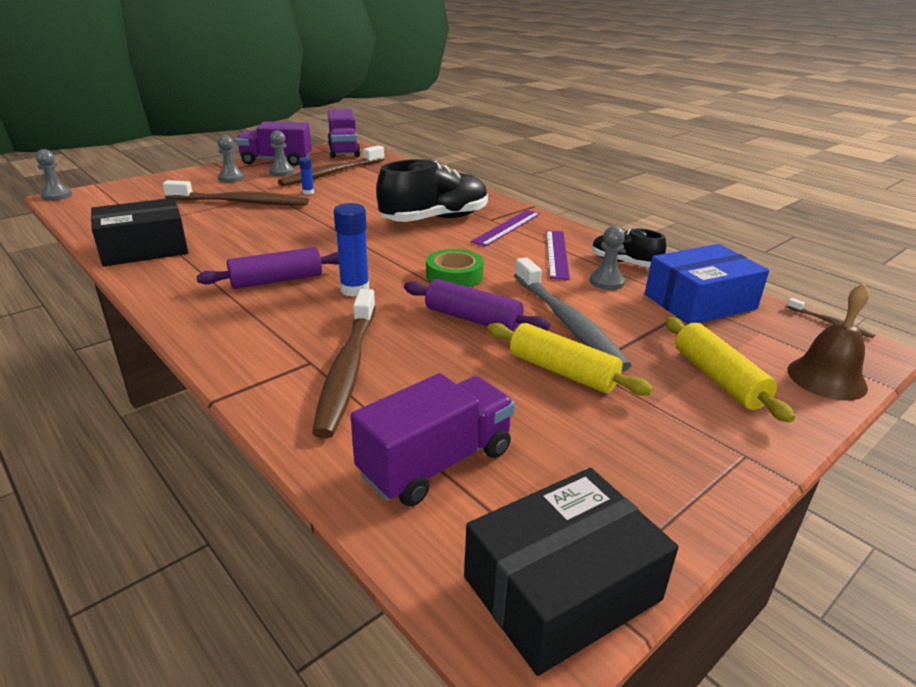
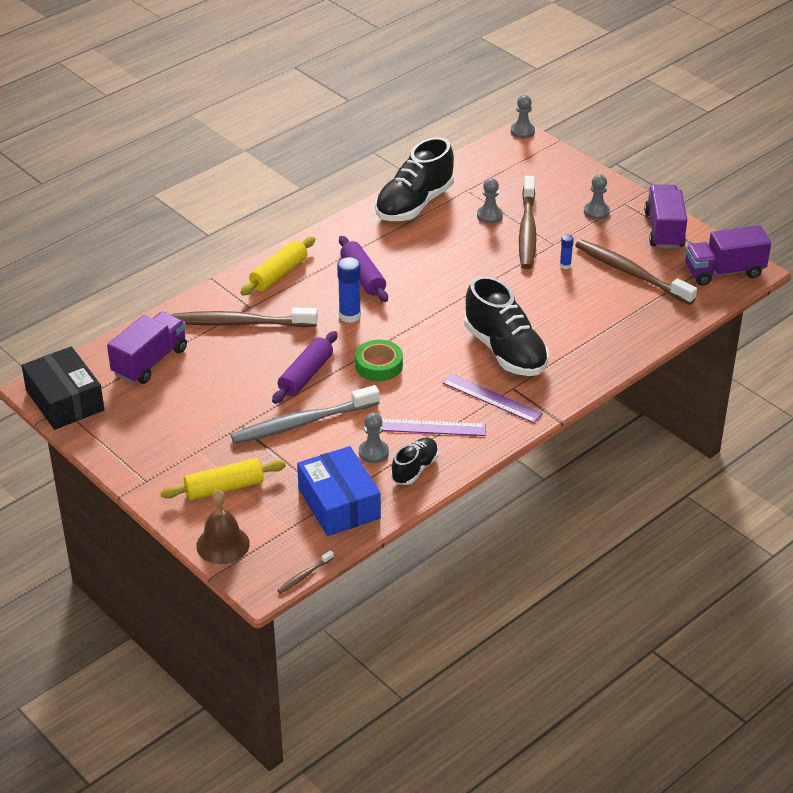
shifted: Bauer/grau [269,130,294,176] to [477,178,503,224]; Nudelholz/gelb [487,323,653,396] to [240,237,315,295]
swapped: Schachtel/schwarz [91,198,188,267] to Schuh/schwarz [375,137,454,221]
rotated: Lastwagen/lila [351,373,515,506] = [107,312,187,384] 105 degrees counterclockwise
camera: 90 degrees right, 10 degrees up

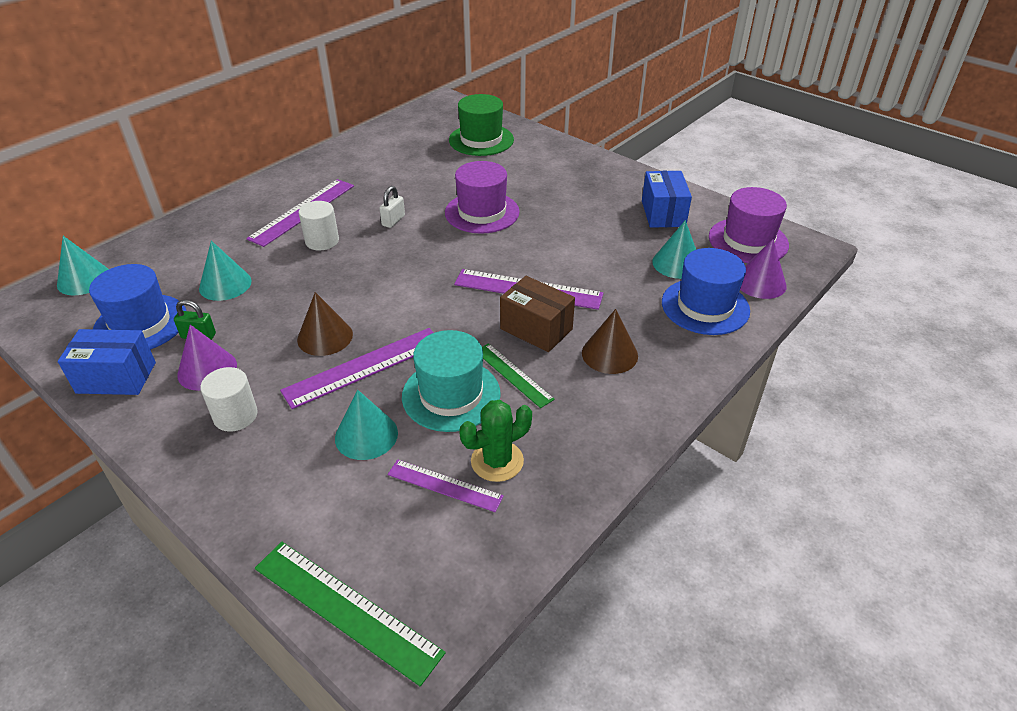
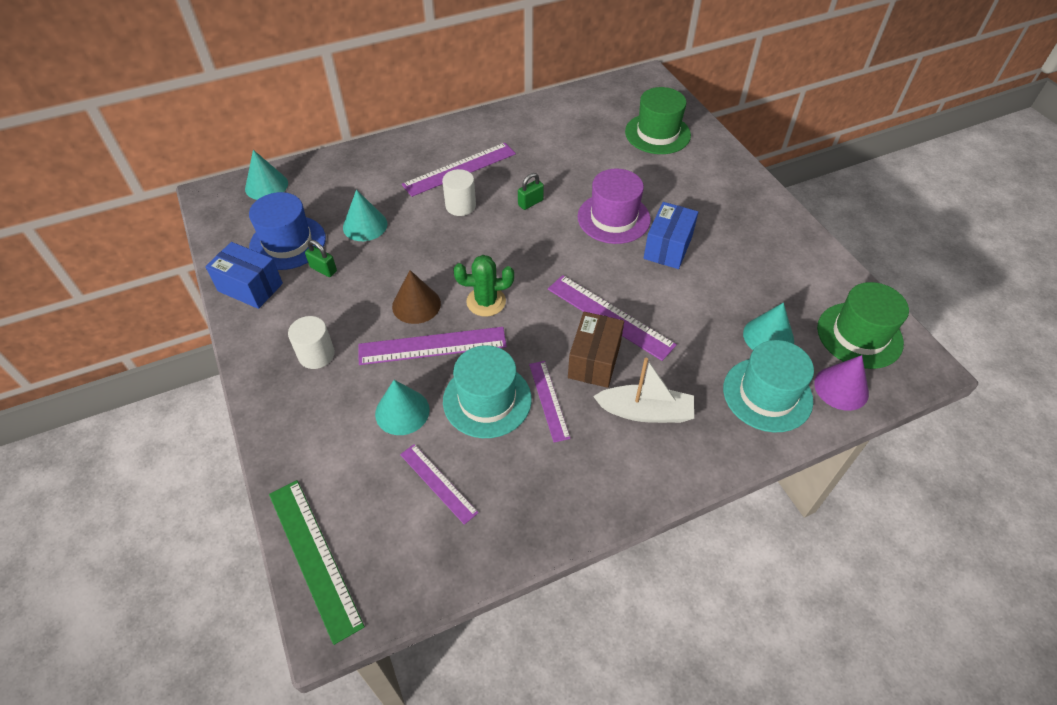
gone: Kegel/lila [177,325,237,391]
shifted: Kaktus/grün [459,400,532,482] to [453,255,514,317]; Schachtel/blau [642,171,692,228] to [644,202,698,269]
swapped: Kegel/braun [582,309,638,374] to Boot/weiß [593,358,694,423]
repainted: Vorhängeschloss/weiß [379,186,405,228] to Vorhängeschloss/grün [518,173,544,210]; Lineal/grün [482,343,555,408] to Lineal/lila [529,361,571,442]; Hut/blau [662,248,750,335] to Hut/türkis [723,340,814,432]; Hut/lila [709,187,789,263] to Hut/grün [817,282,909,369]
rotated: Schachtel/braun [500,276,575,352] = [568,312,624,388] 45 degrees clockwise
camera: 25 degrees right, 10 degrees up

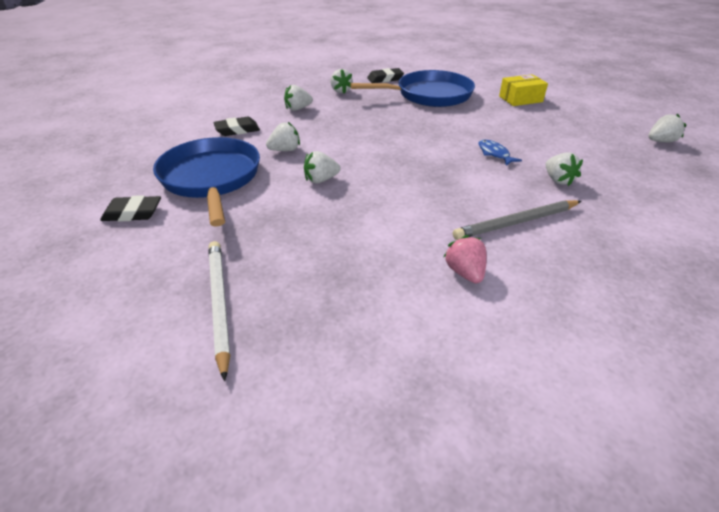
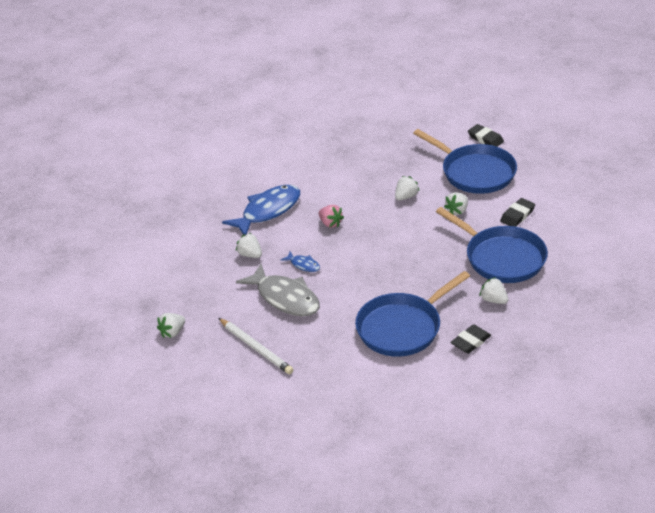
gone: Schachtel/gelb [499,74,548,106]
new: Fisch/grau [236,264,320,316]
shifted: Bleistift/weiß [209,241,230,381] to [218,318,294,374]; Erdbeere/rosa [444,235,487,283] to [319,205,344,228]
swapped: Erdbeere/weiß [284,85,313,111] to Pfanne/blau [436,207,548,283]; Bleistift/grau [453,200,581,240] to Fisch/blau [222,185,300,235]
rotated: Radiergummi/schwarz [100,195,161,222] = [468,124,504,147] 75 degrees clockwise
camera: 155 degrees right, 0 degrees up

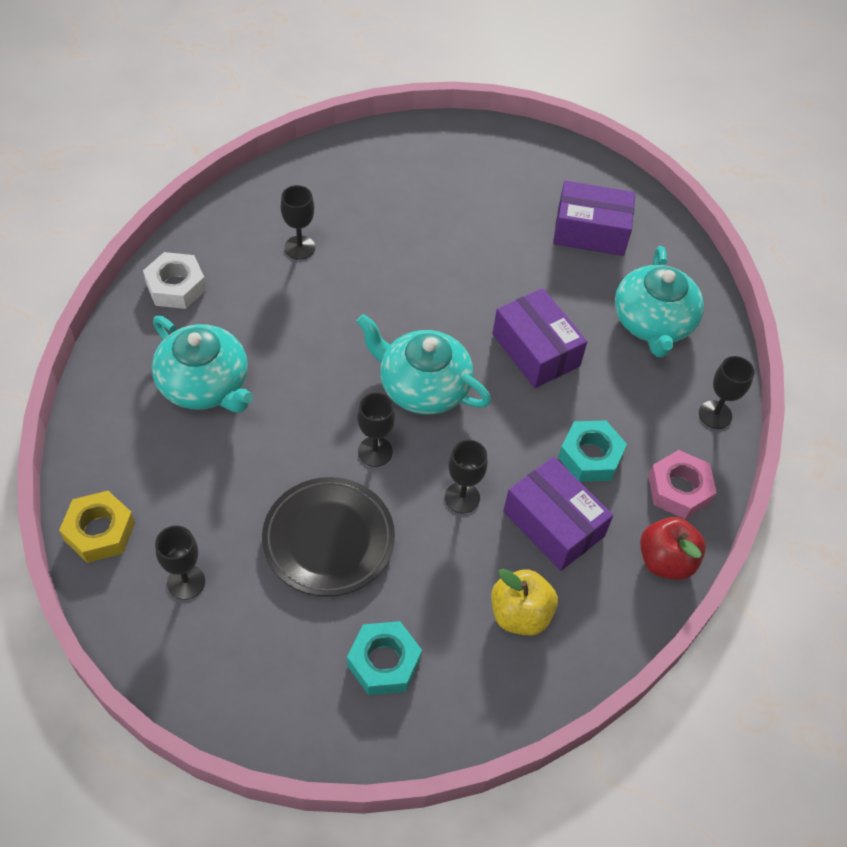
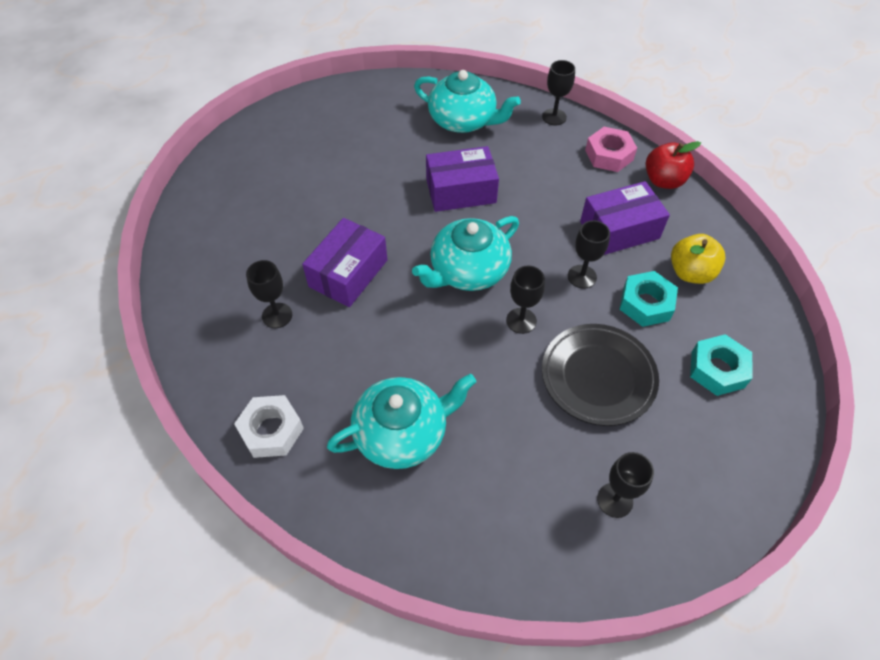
gone: Sechskantmutter/gelb [59,491,135,563]
shifted: Schachtel/lila [553,181,636,256] to [302,218,387,307]; Sechskantmutter/türkis [558,420,627,482] to [619,271,678,327]
camera: 65 degrees left, 0 degrees up

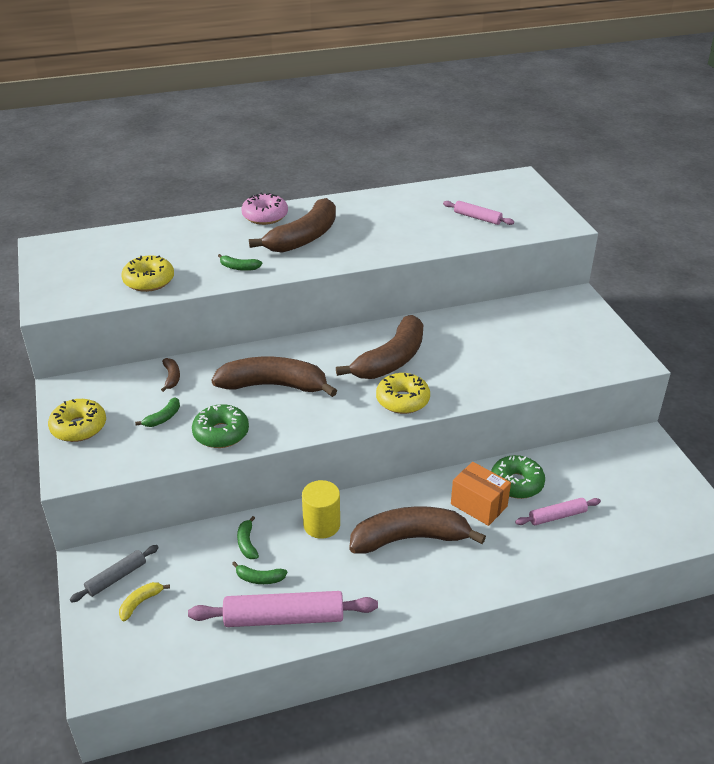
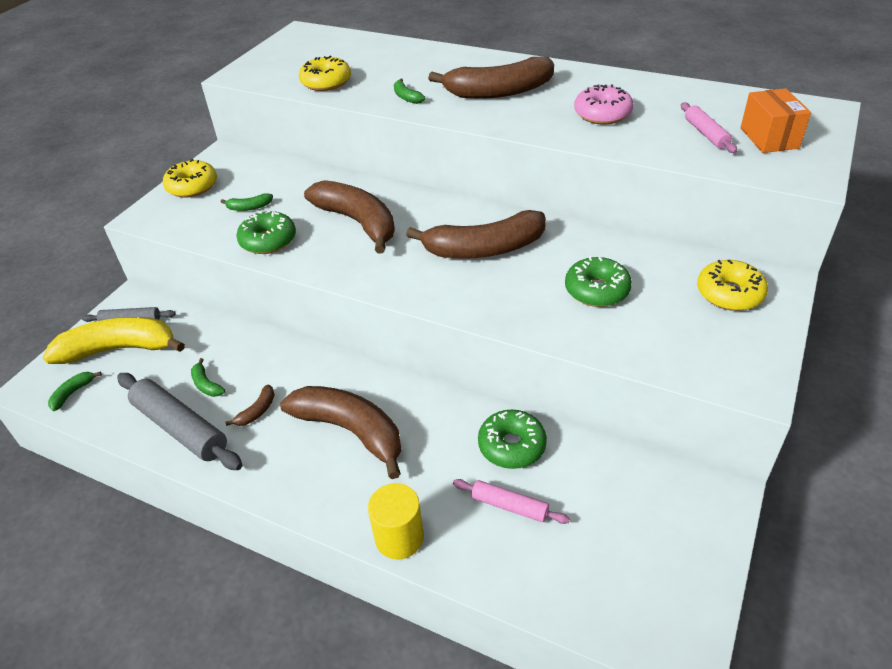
new: Donut/grün [565,256,632,307]
shifted: Banane/braun [161,358,180,392] to [226,385,275,426]; Banane/grün [237,516,259,559] to [48,372,102,411]; Donut/rosa [241,193,288,225] to [574,84,634,124]; Vollzylinder/gelb [302,480,340,539] to [368,483,424,559]; Donut/gelb [376,373,430,414] to [697,260,768,311]; Schachtel/orange [451,462,511,526] to [741,88,811,153]
repainted: Nudelholz/rosa [188,591,378,627] to Nudelholz/grau [117,373,242,470]
scaled: Banane/gelb [119,582,170,621] = [43,317,185,364] x2.45
camera: 45 degrees right, 5 degrees up

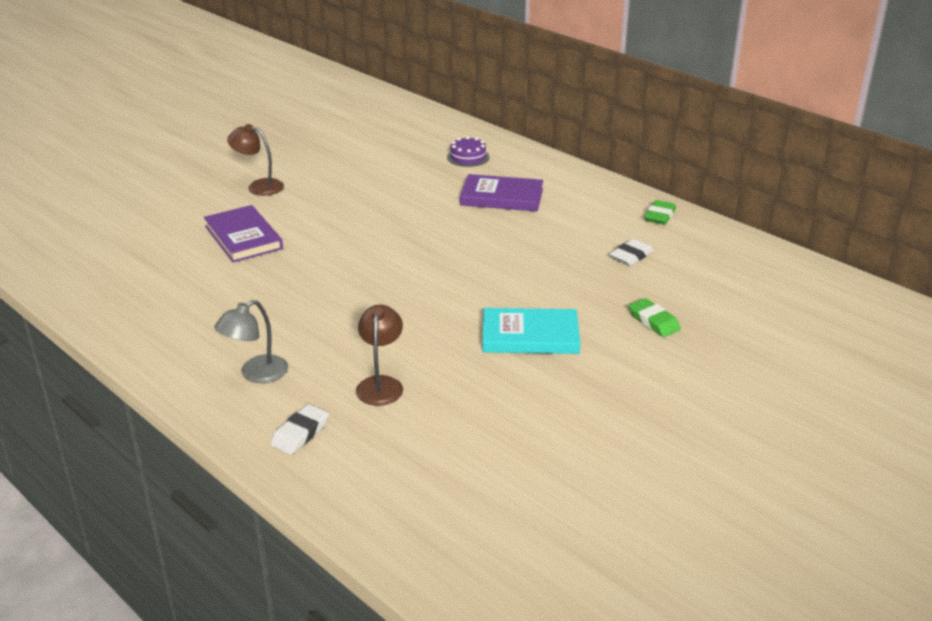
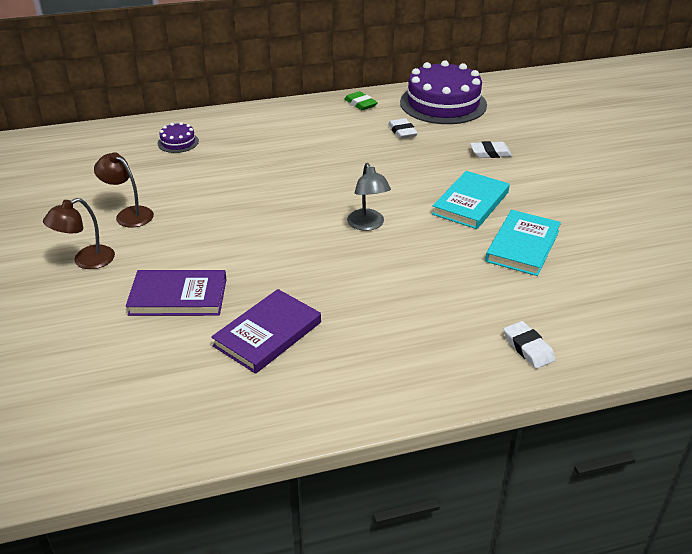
new: Kuchen/lila [400,60,487,124]; Buch/türkis [485,210,561,276]
shifted: Lampe/grau [214,300,288,383] to [347,163,391,231]; Lampe/braun [356,305,403,406] to [94,152,154,228]; Buch/lila [460,174,543,211] to [211,289,321,374]
repainted: Radiergummi/grün [629,298,681,337] to Radiergummi/weiß [470,141,512,158]
camera: 60 degrees left, 5 degrees up

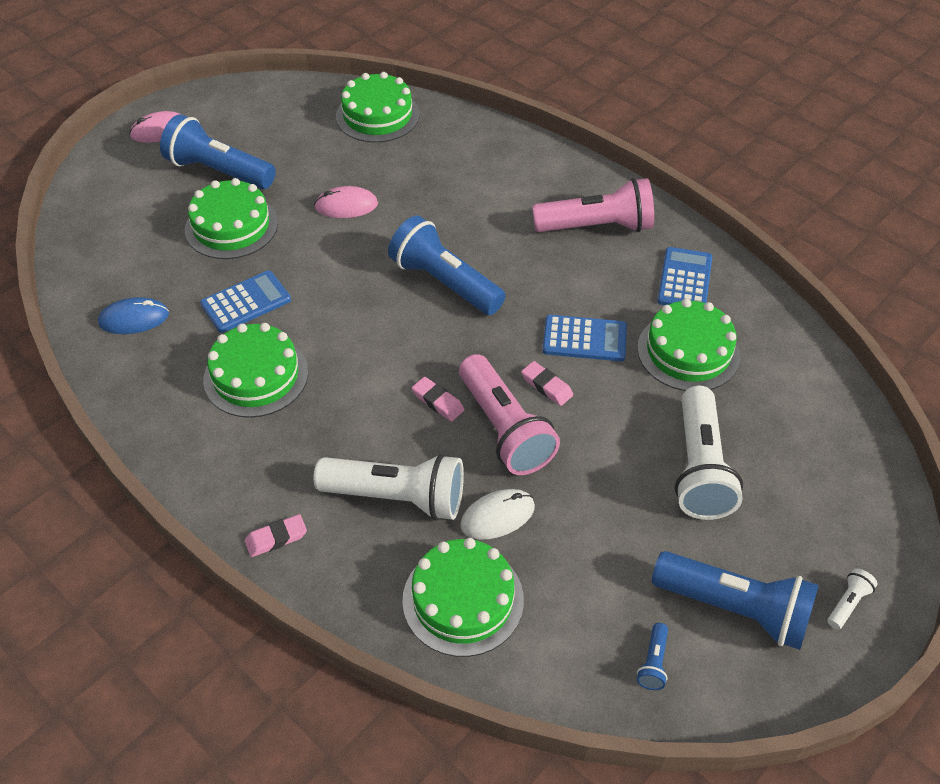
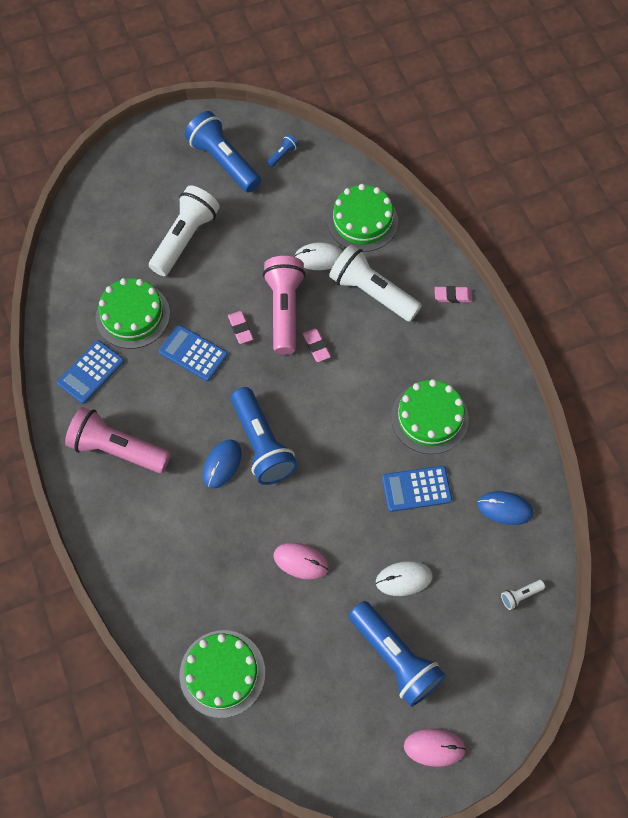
new: Computermaus/blau [203,439,242,489]
shifted: Taschenlampe/weiß [827,568,877,629] to [501,580,545,610]
swapped: Kuchen/grün [185,178,278,259] to Computermaus/weiß [376,561,433,596]
camera: 155 degrees left, 15 degrees up

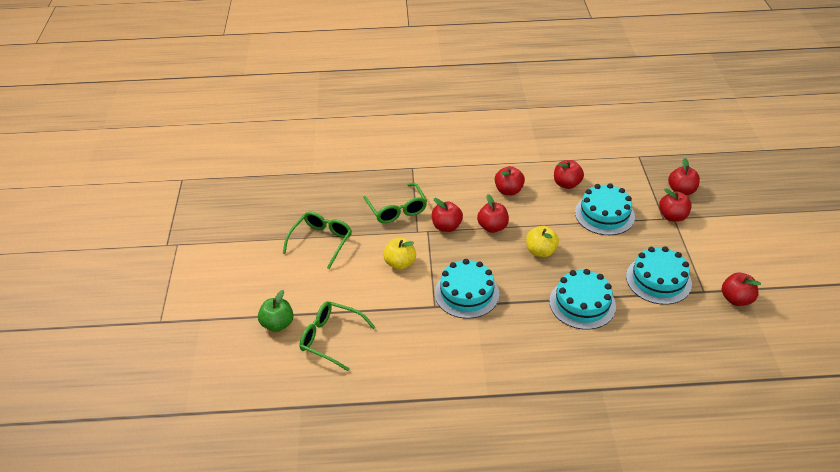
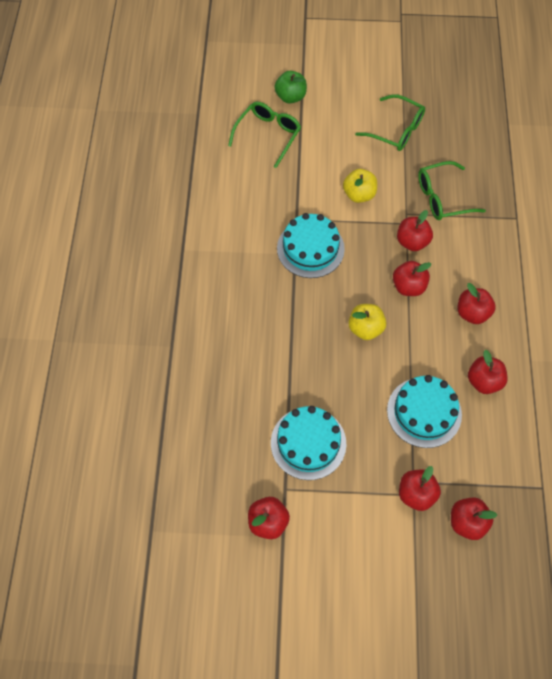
gone: Kuchen/türkis [549,269,616,330]
camera: 95 degrees right, 20 degrees up

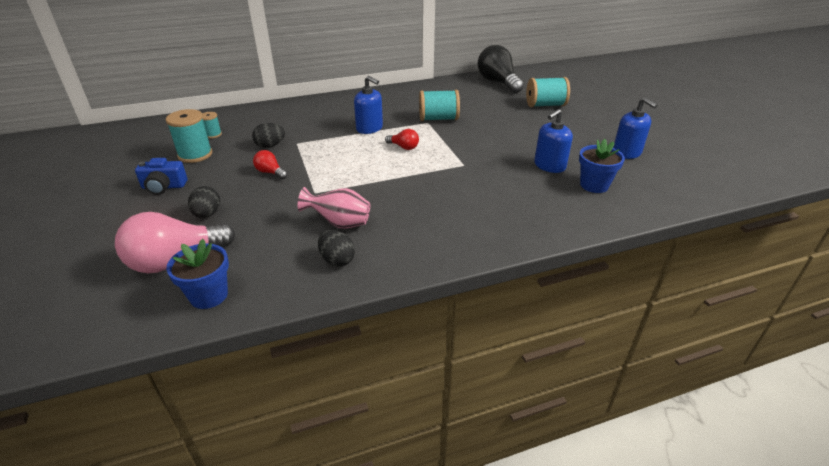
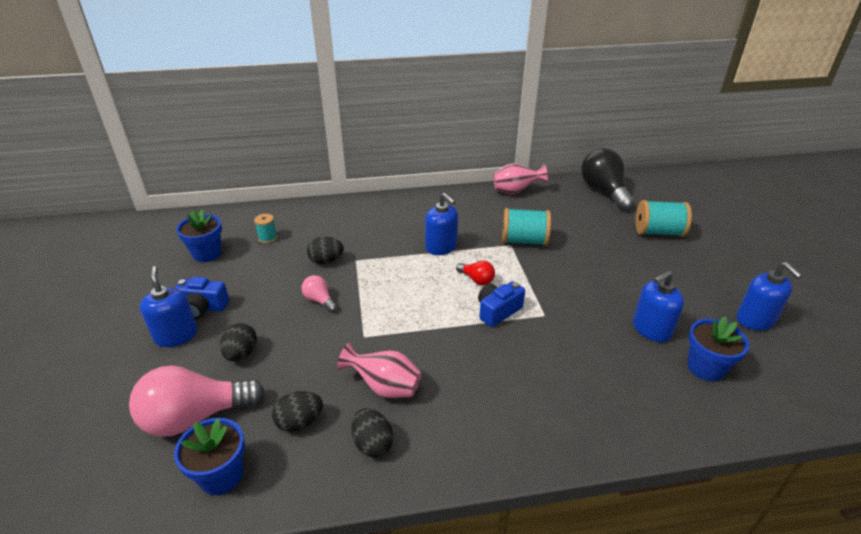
gone: Garnrolle/türkis [166,109,212,163]
new: Seifenspender/blau [140,266,198,347]; Blumentopf/blau [176,210,222,262]; Ei/schwarz [272,391,323,432]; Kamera/blau [478,281,525,327]; Vase/rosa [493,163,548,194]
repainted: Glühbirne/rot [253,150,287,179] to Glühbirne/rosa [302,275,337,312]
camera: 10 degrees right, 0 degrees up

